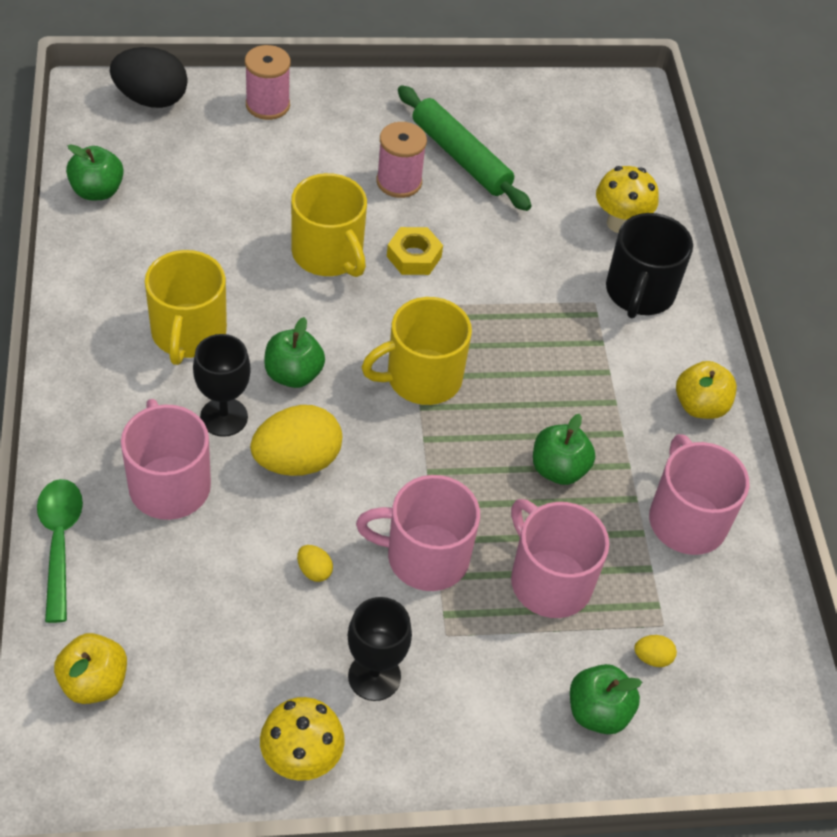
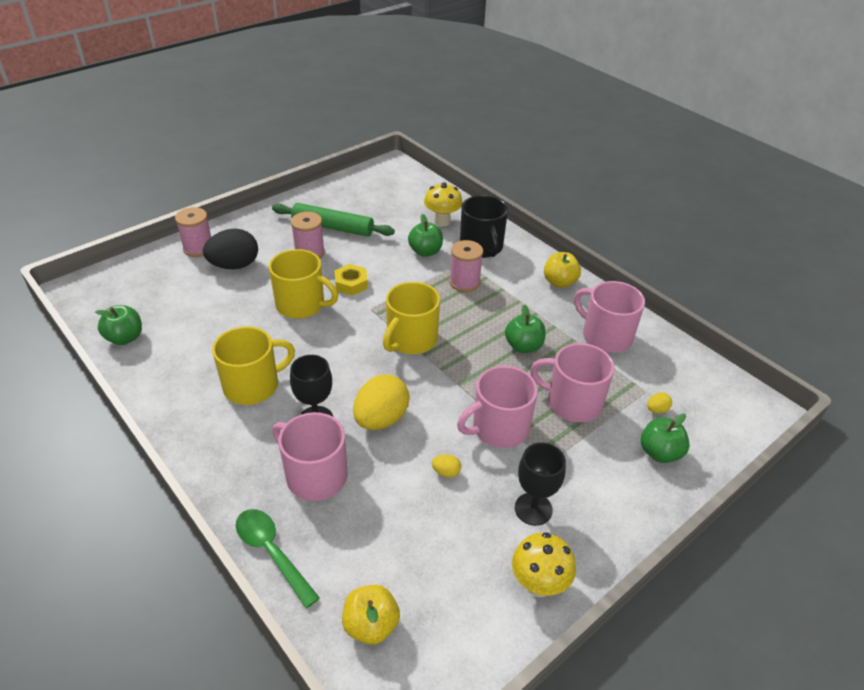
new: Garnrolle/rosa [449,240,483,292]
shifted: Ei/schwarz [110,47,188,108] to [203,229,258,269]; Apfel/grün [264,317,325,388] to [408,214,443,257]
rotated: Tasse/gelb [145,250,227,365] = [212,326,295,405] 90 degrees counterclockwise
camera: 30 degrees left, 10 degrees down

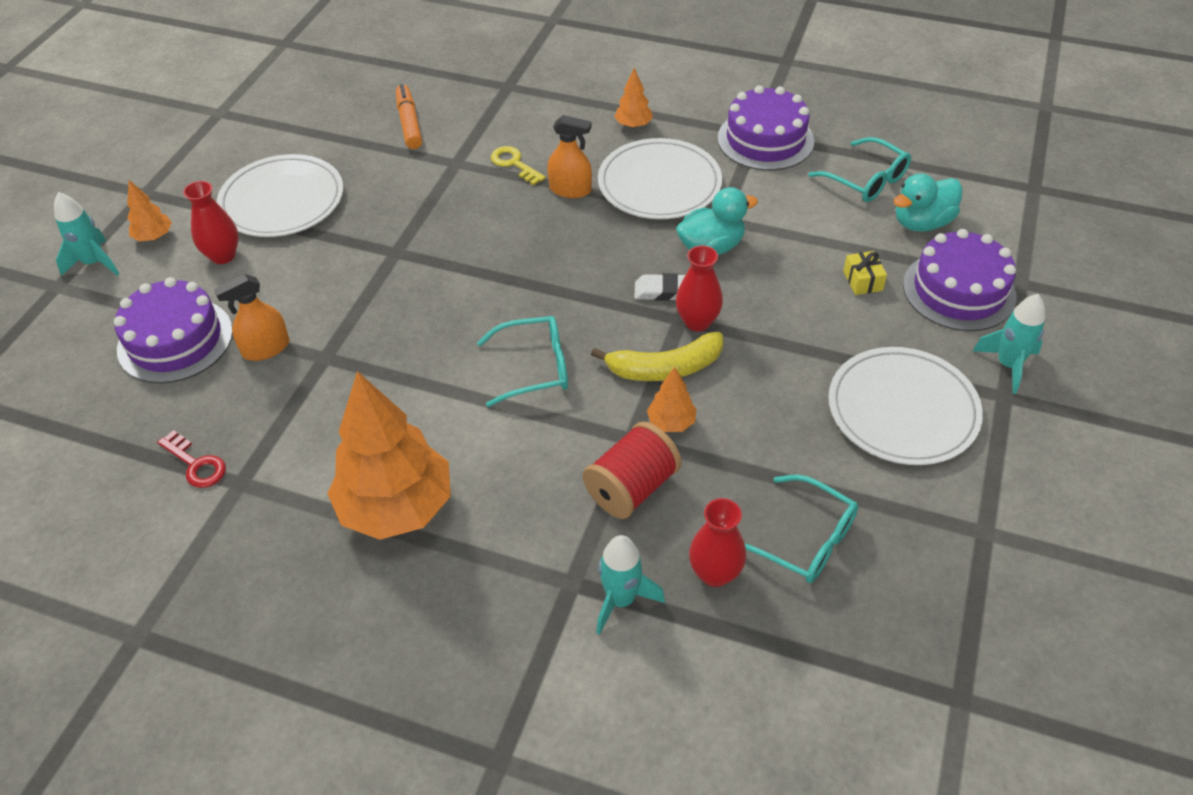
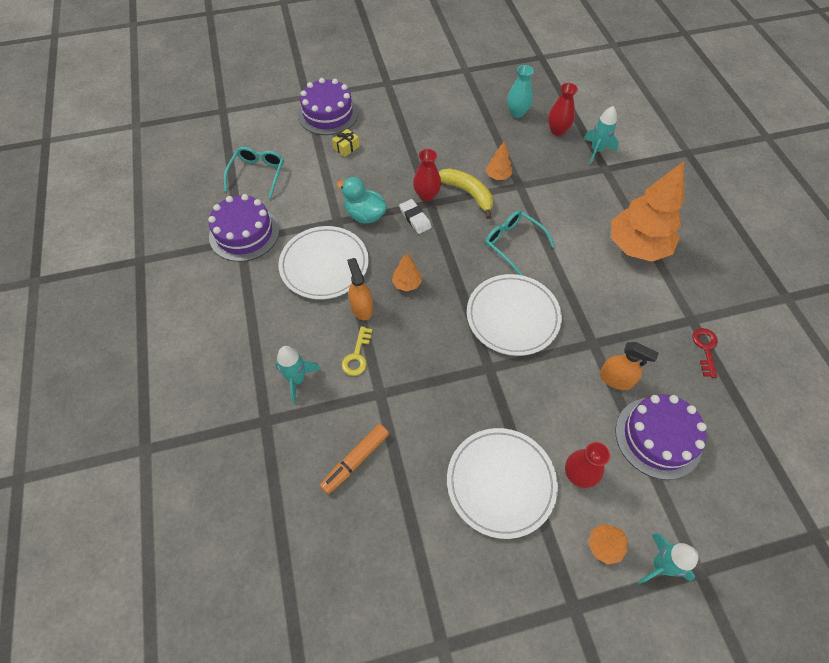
gone: Garnrolle/rot [583,422,682,519]; Ente/türkis [893,173,962,232]
shifted: Baum/orange [614,68,653,128] to [392,253,422,291]; Teller/weiß [829,347,983,465] to [467,274,562,356]; Rakete/türkis [973,294,1045,394] to [275,346,321,404]
swapped: Brille/türkis [745,475,858,583] to Vase/türkis [507,65,534,118]
camera: 125 degrees left, 10 degrees up

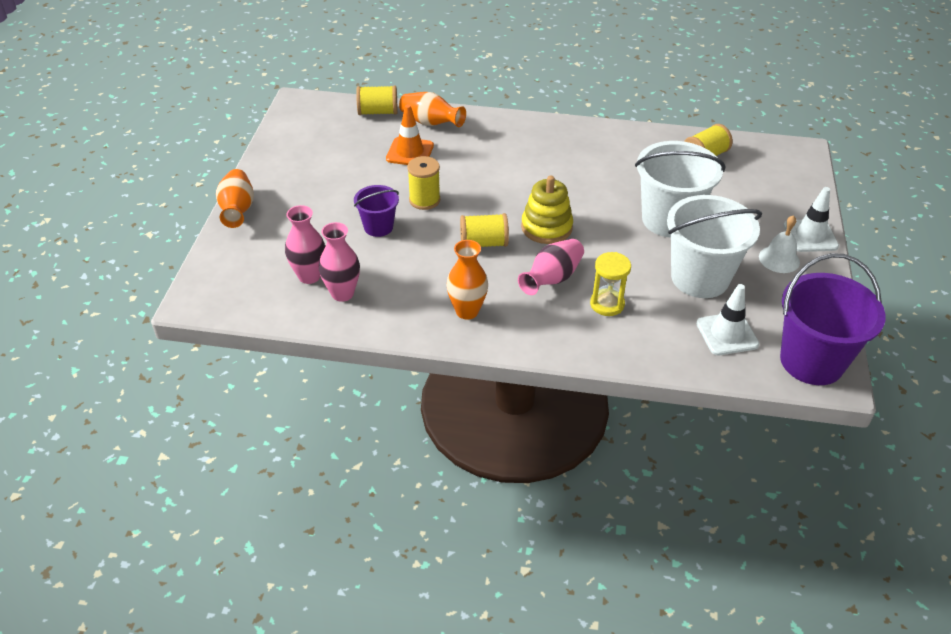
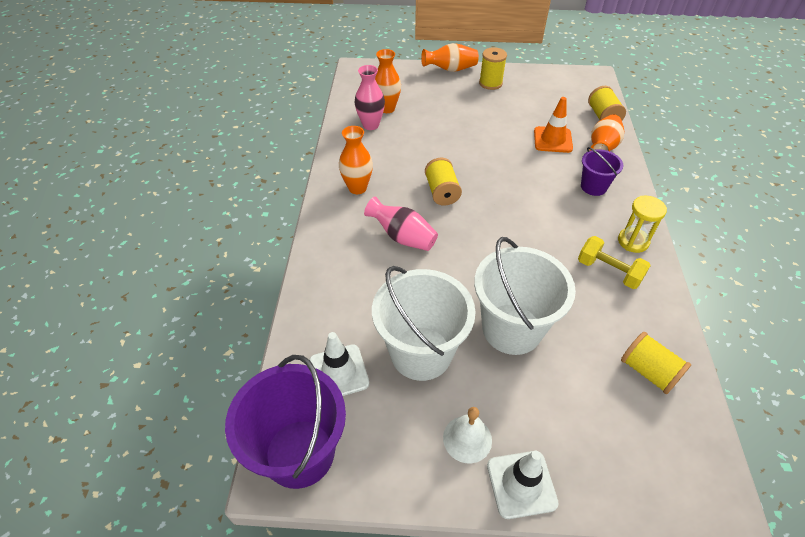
gone: Stapelspielzeug/gelb [521,175,573,244]
new: Hantel/gelb [578,236,651,289]
shifted: Eimer/lila [354,185,399,237] to [581,147,623,196]; Garnrolle/gelb [407,156,440,210] to [479,47,507,90]; Sanduhr/gelb [590,252,631,316] to [618,196,667,253]
repainted: Vase/rosa [285,205,325,284] to Vase/orange [375,49,401,113]
camera: 85 degrees right, 5 degrees up

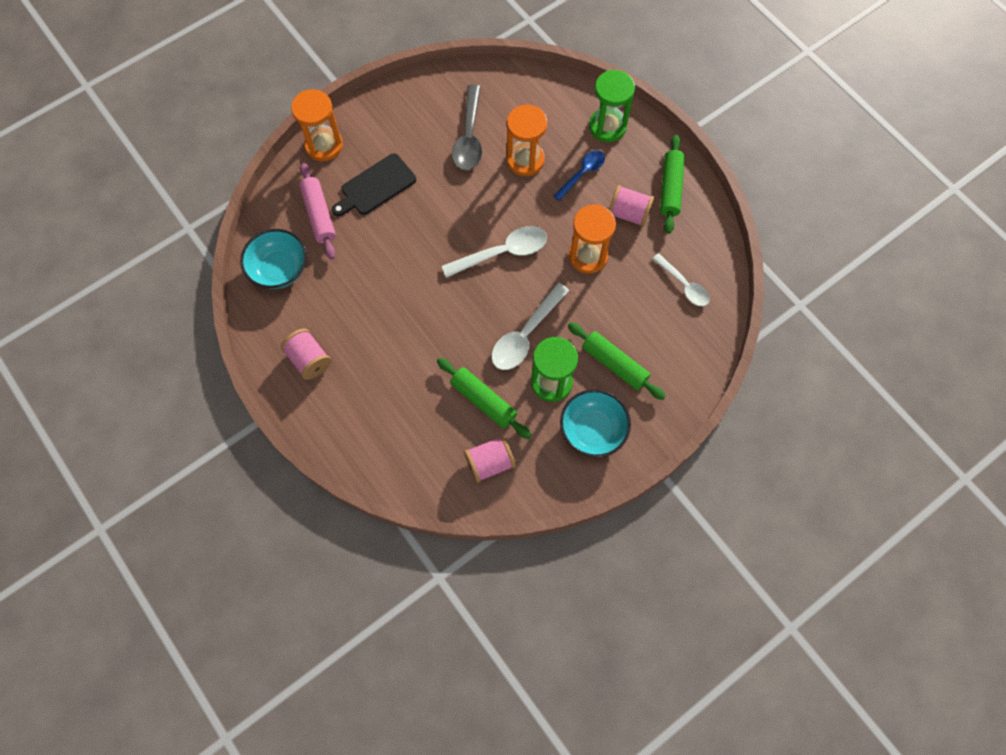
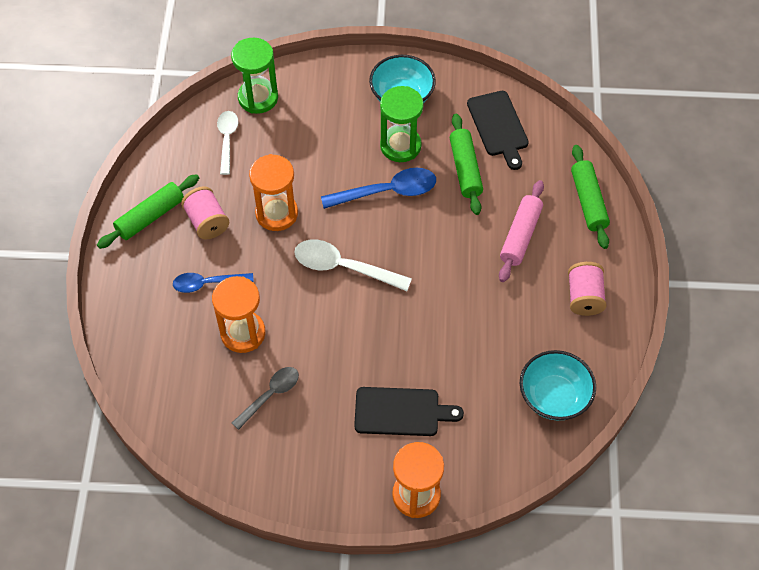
shifted: Nudelholz/rosa [299,162,336,260] to [499,180,544,282]; Nudelholz/grün [568,322,666,400] to [571,145,610,249]; Sanduhr/grün [589,70,635,142] to [231,38,278,114]
swapped: Garnrolle/rosa [464,435,516,483] to Schneidebrett/schwarz [467,91,529,170]
repainted: Löffel/weiß [491,283,569,370] to Löffel/blau [321,168,436,209]
scaled: Löffel/grau [452,84,482,171] = [232,367,299,430] x0.66
camera: 140 degrees left, 10 degrees down

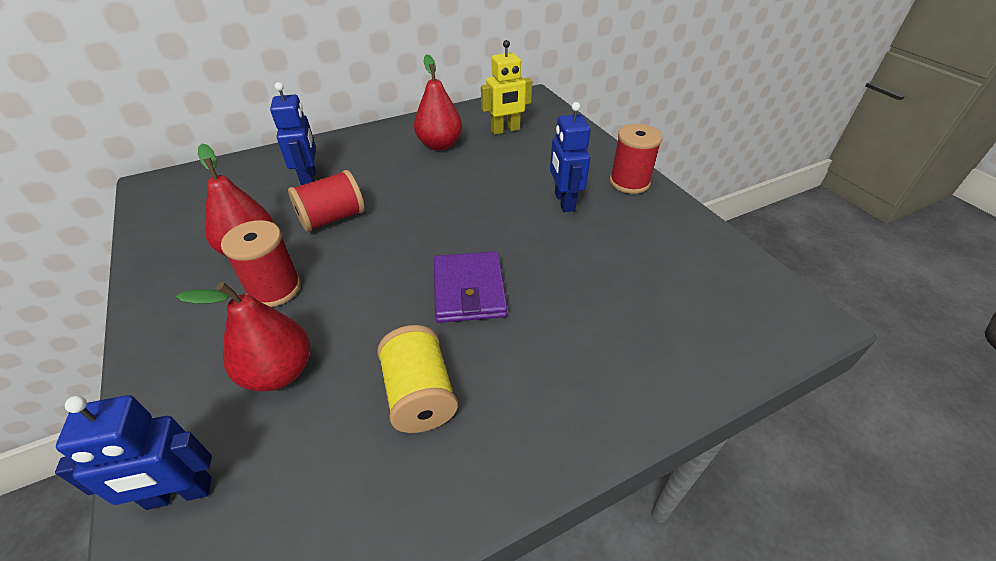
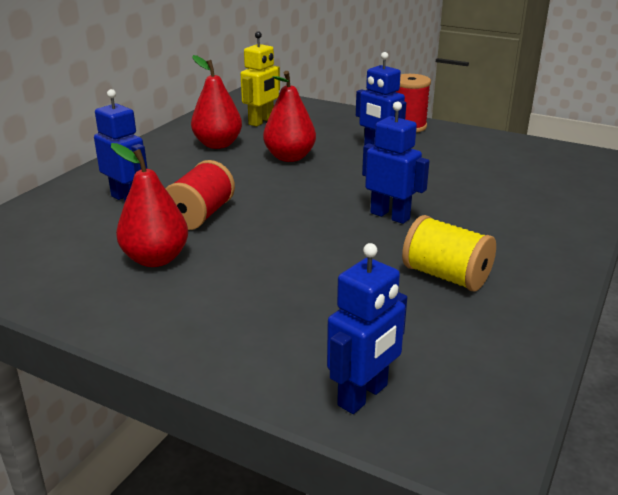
gone: Garnrolle/rot [221,220,301,307]
shifted: Birne/rot [176,282,310,392] to [263,71,316,162]
swapped: Geldbörse/lila [434,251,507,323] to Roboter/blau [362,102,429,224]
camera: 35 degrees left, 15 degrees down

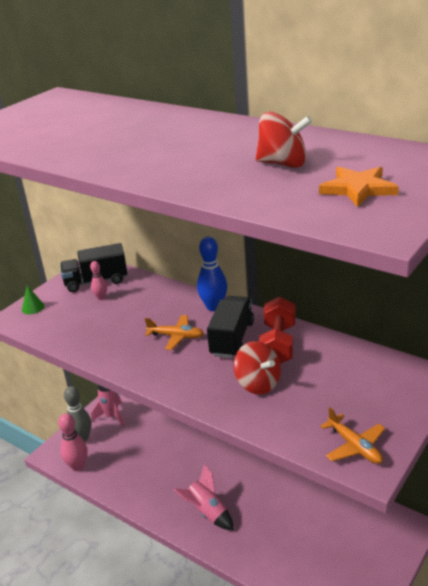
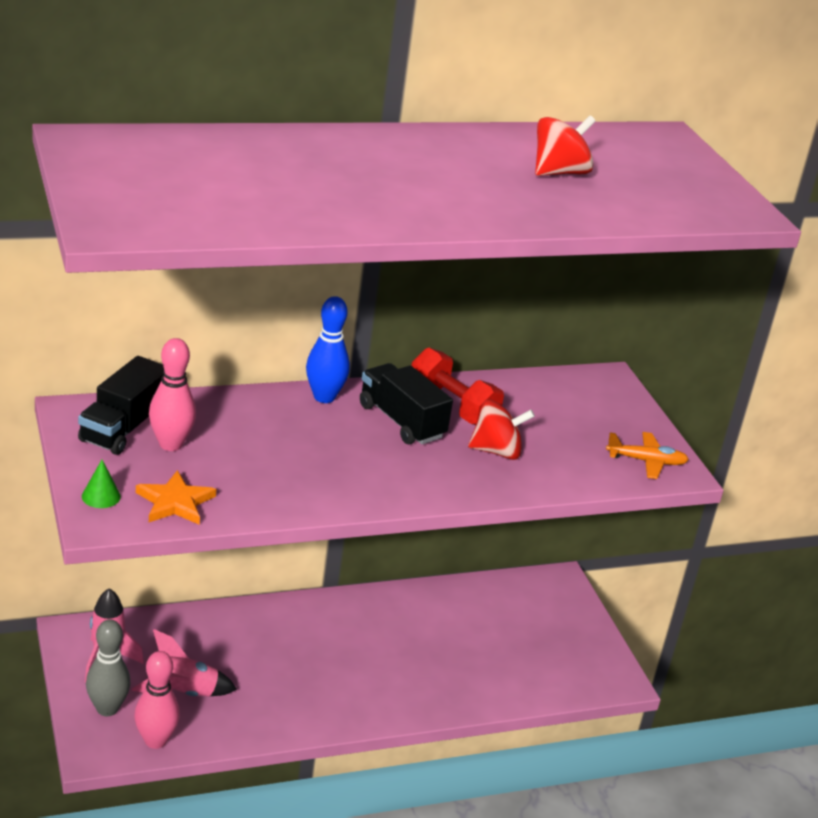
gone: Flugzeug/orange [145,315,204,350]
shifted: Rakete/rosa [173,464,234,531] to [132,629,237,697]; Stern/orange [319,166,398,207] to [136,470,216,525]
scaled: Bowlingkegel/rosa [90,261,107,300] = [149,338,196,451] x1.79
camera: 60 degrees left, 0 degrees up

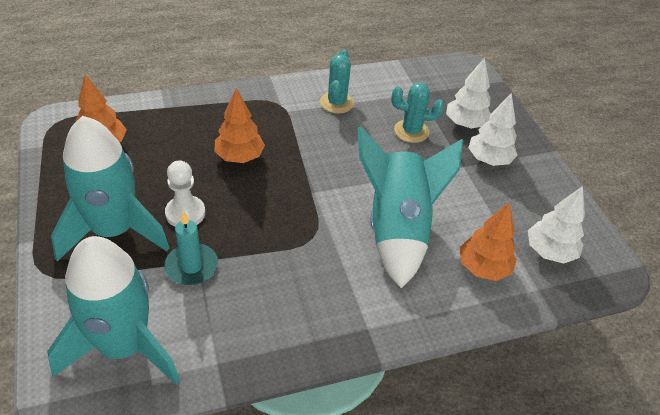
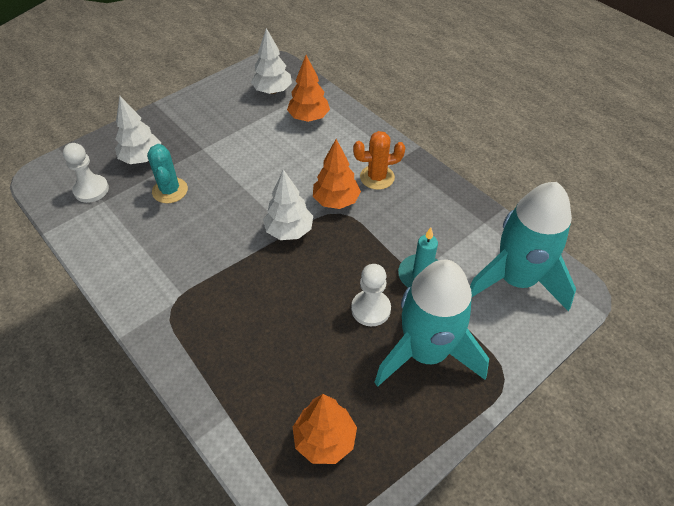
gone: Kaktus/türkis [320,49,354,114]; Rakete/türkis [358,126,463,288]
new: Bauer/weiß [63,143,109,203]; Kaktus/orange [353,131,405,190]
shifted: Baum/orange [214,88,265,163] to [313,139,361,209]; Baum/weiß [468,93,518,166] to [263,169,313,240]
camera: 110 degrees left, 5 degrees up

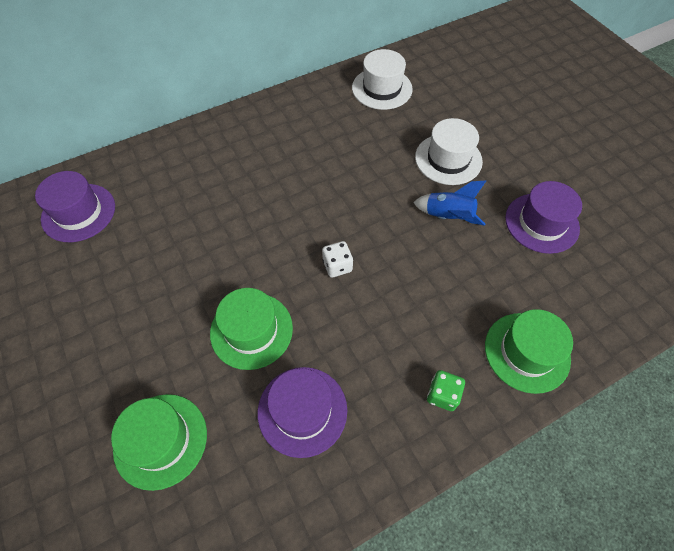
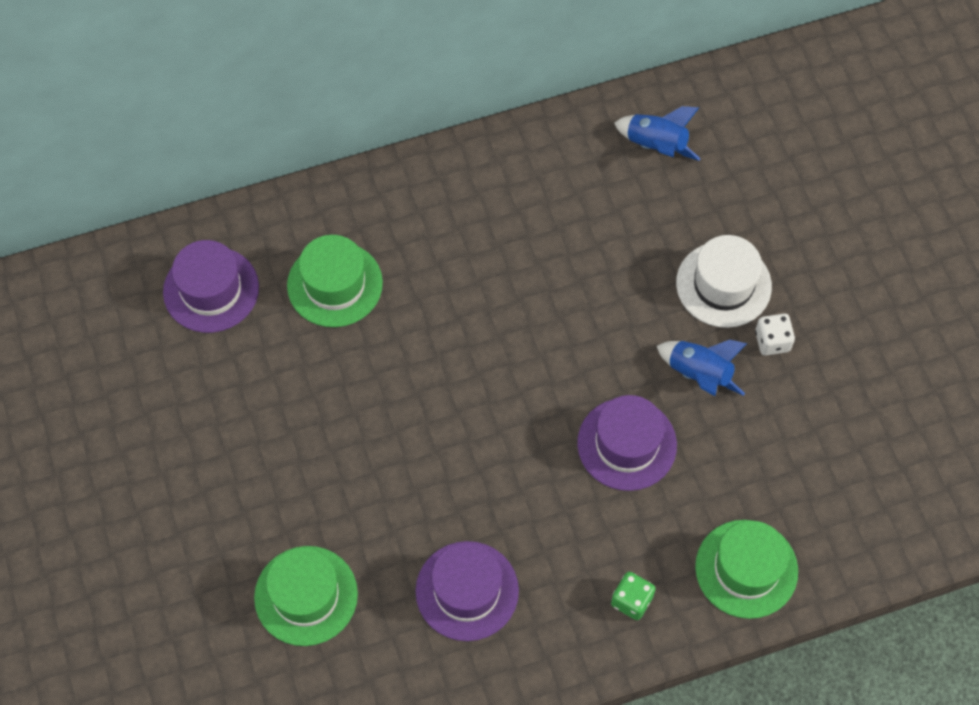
shifted: Hut/grün [210,288,293,370] to [287,235,383,327]; Spielwürfel/weiß [322,241,353,278] to [755,313,795,356]; Hut/lila [505,181,582,254] to [577,395,677,491]
swapped: Hut/weiß [352,49,413,110] to Rakete/blau [614,106,701,161]
camera: 10 degrees right, 5 degrees up

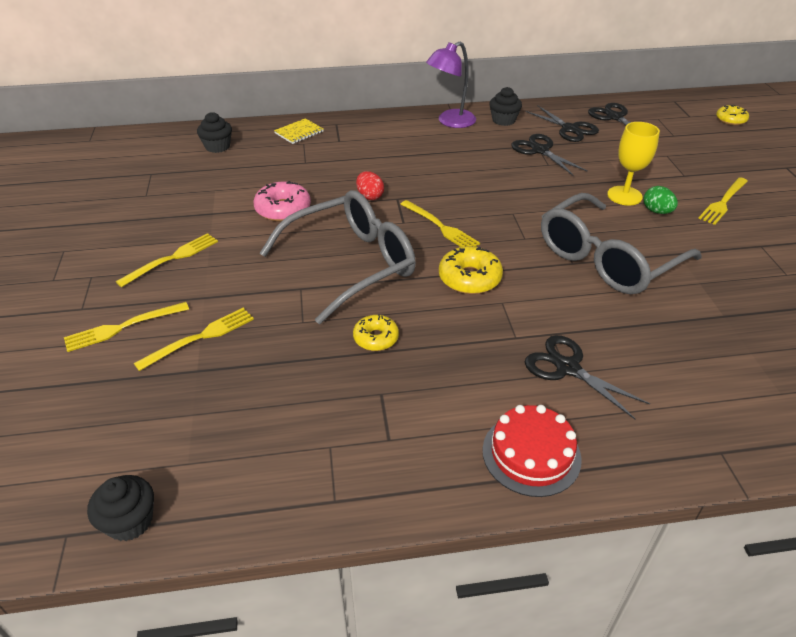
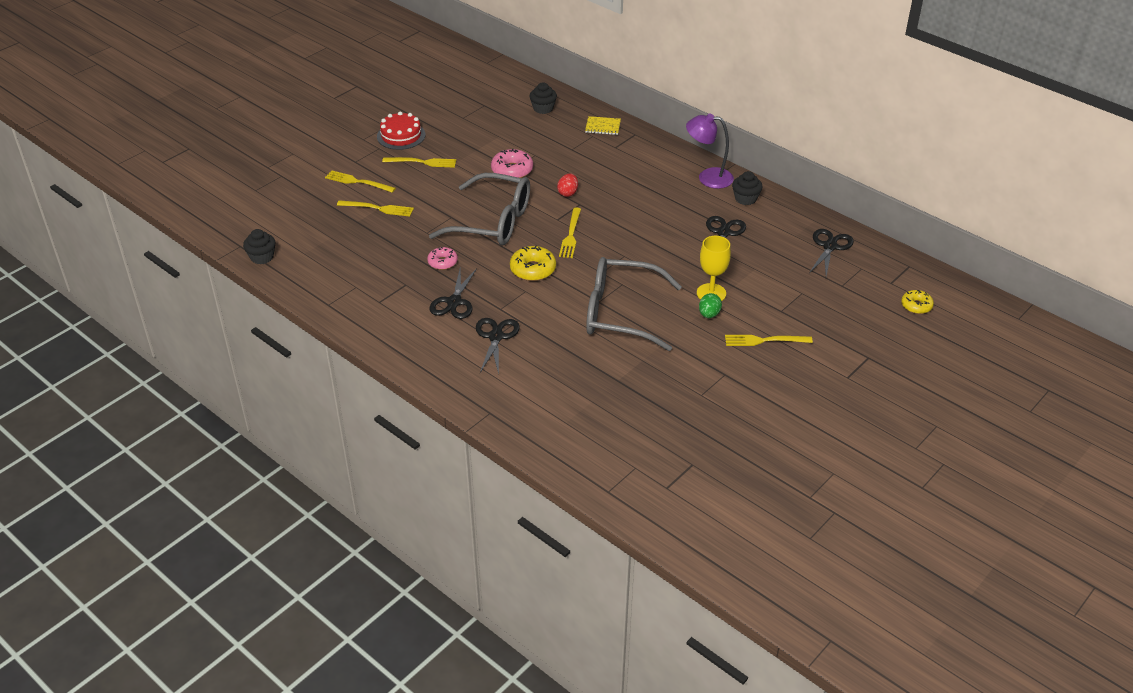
shifted: Kuchen/rot [482,405,582,497] to [377,111,425,150]; Schere/schwarz [525,106,599,142] to [429,268,477,319]
repainted: Donut/gelb [353,314,399,351] to Donut/rosa [427,247,458,270]
camera: 50 degrees right, 0 degrees up

